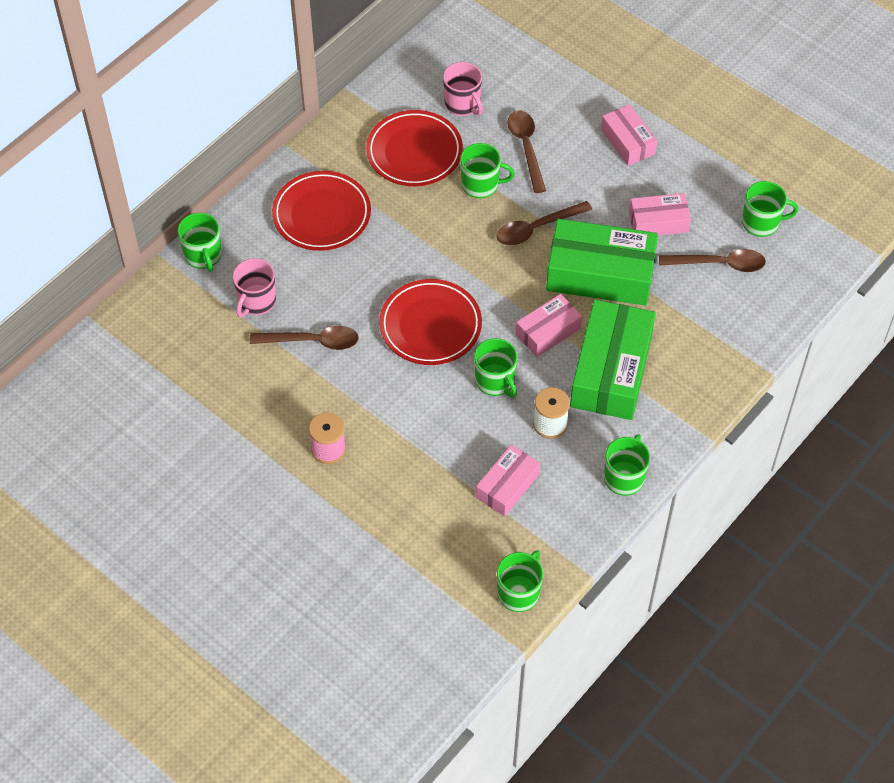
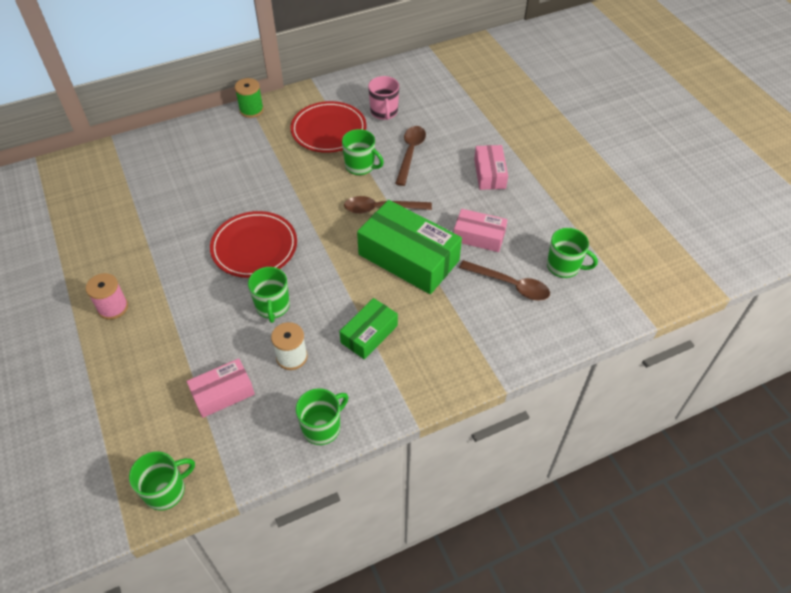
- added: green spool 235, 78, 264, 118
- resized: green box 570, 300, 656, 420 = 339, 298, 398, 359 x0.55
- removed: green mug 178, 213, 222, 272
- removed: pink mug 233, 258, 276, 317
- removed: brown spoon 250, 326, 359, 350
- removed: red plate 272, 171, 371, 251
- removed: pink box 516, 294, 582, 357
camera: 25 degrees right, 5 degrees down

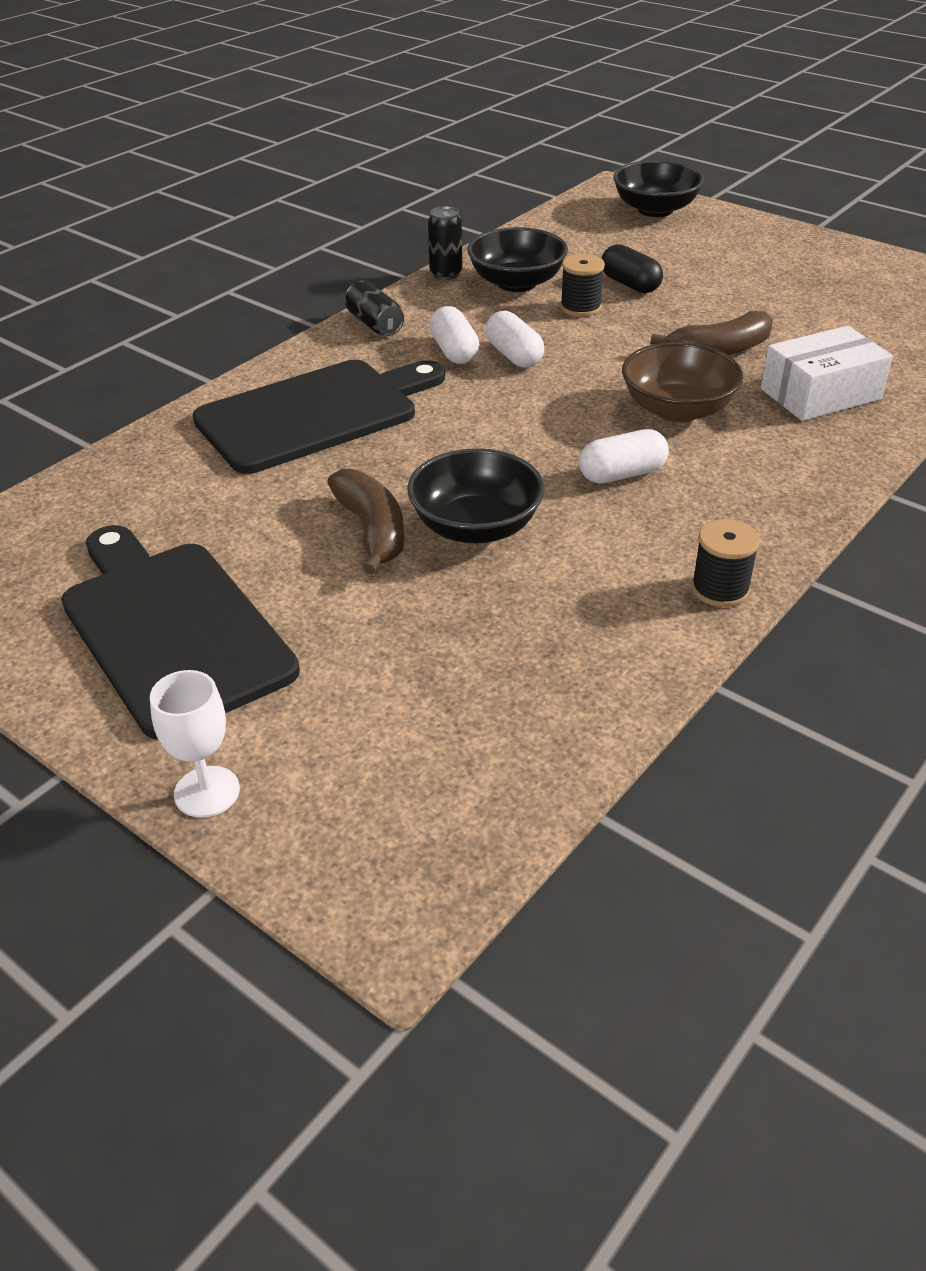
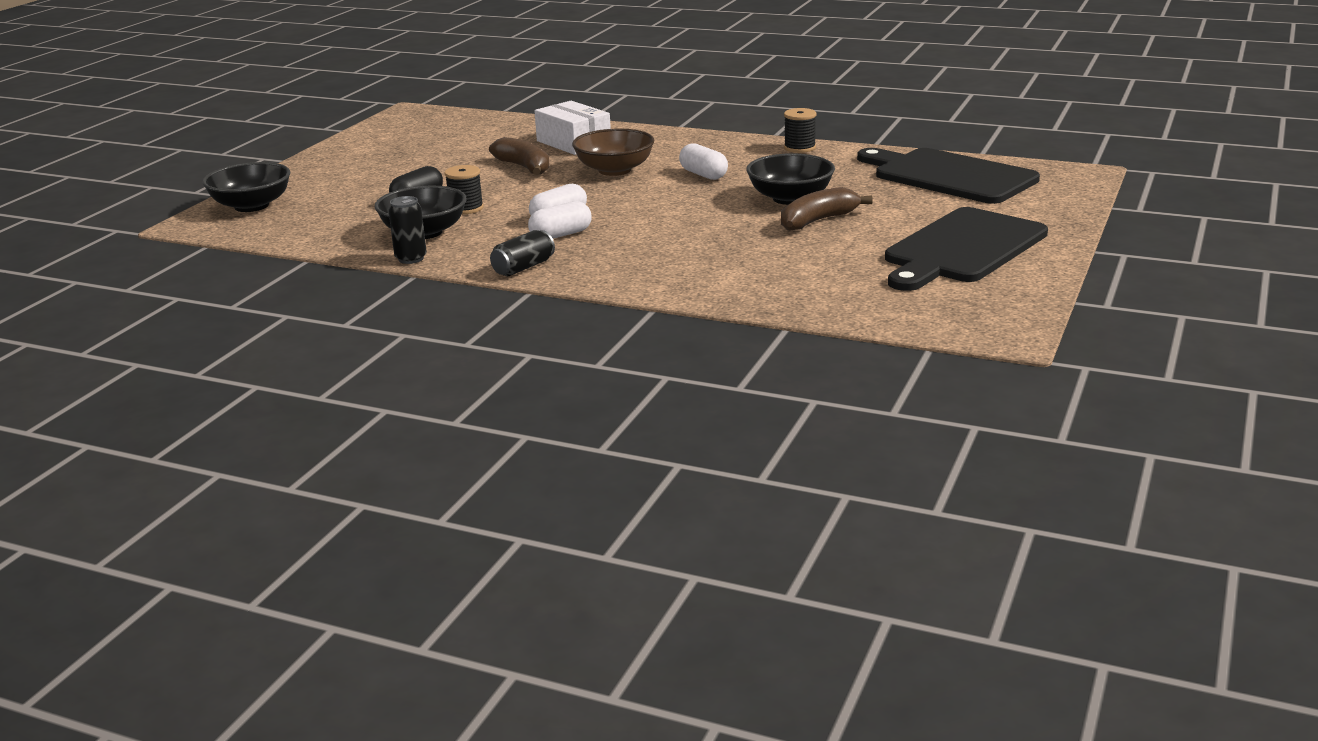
- moved: black cutting board 192, 360, 445, 474 to 857, 148, 1040, 204
- removed: white goblet 150, 670, 240, 818
camera: 105 degrees left, 15 degrees down

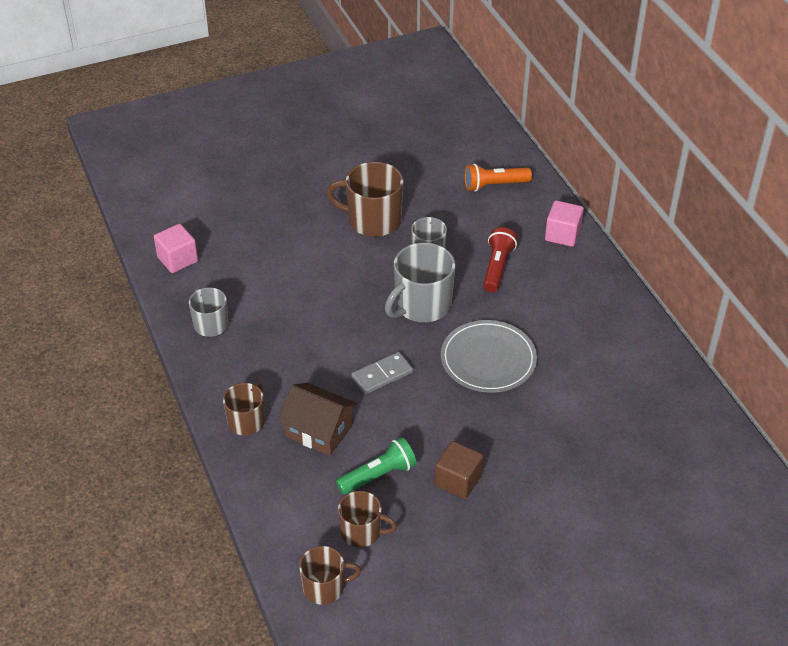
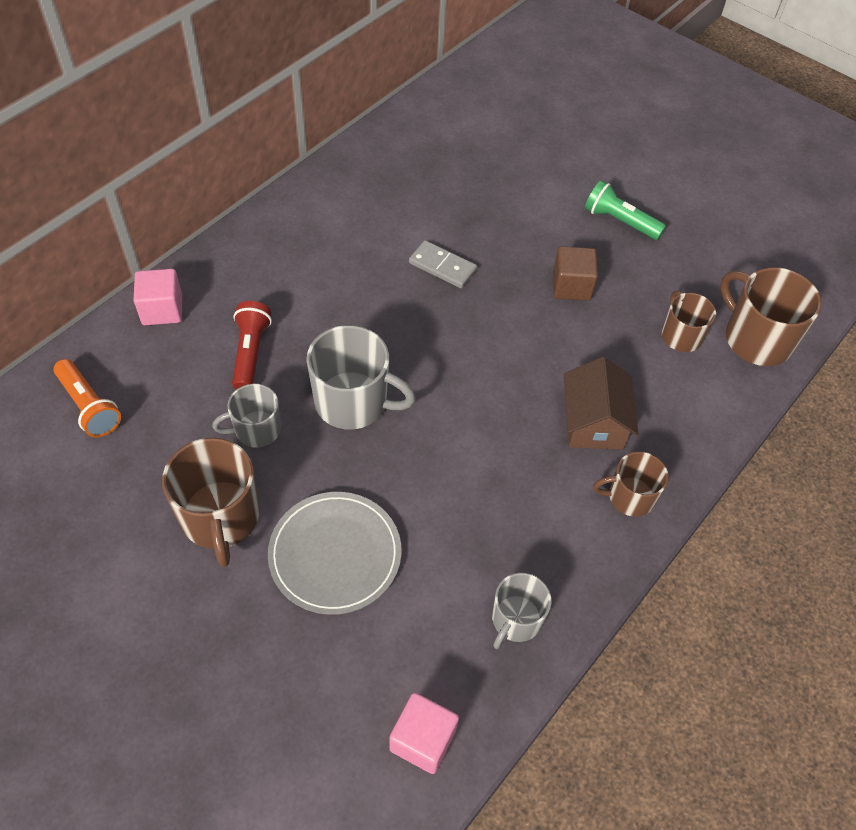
- turned: red flashlight 483, 227, 517, 292 = 232, 301, 272, 390 105 degrees clockwise
- moved: grey plate 441, 320, 537, 393 to 268, 492, 402, 615
- moved: grey domino 351, 352, 413, 394 to 409, 240, 477, 288
- moved: green flashlight 336, 437, 417, 495 to 585, 180, 666, 240
- resized: brown mug 299, 546, 361, 605 = 720, 267, 822, 366 x1.64
camera: 120 degrees left, 10 degrees up

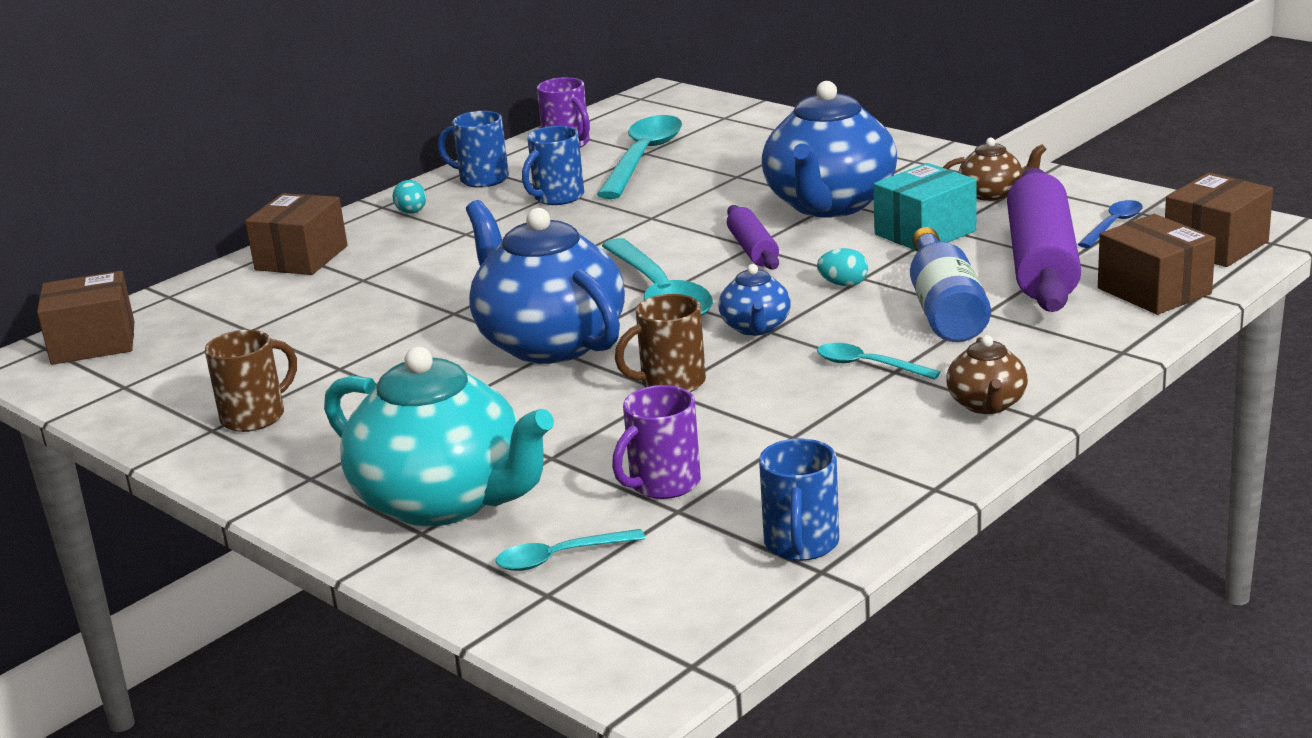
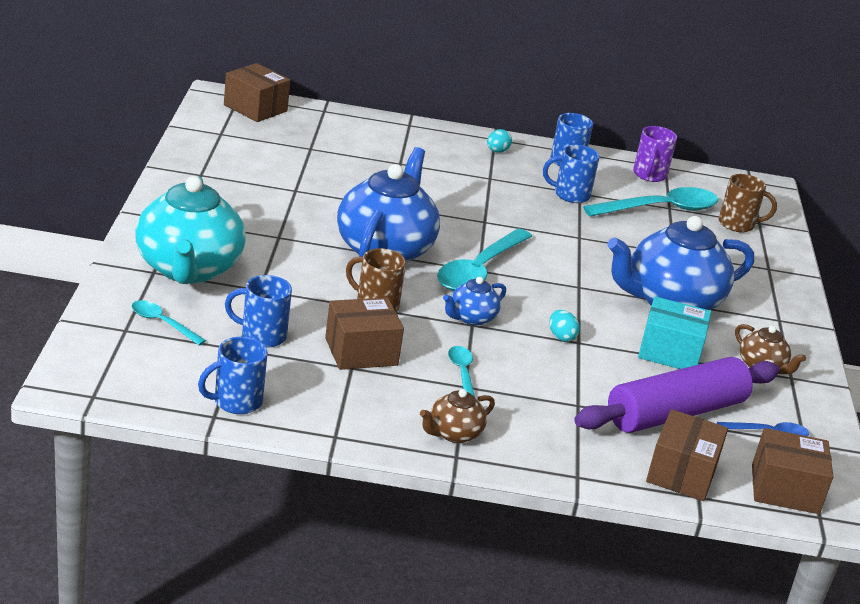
- recoloured: purple mug 612, 385, 701, 499 to blue mug 225, 275, 292, 348
- moved: brown box 245, 193, 348, 275 to 325, 297, 404, 370
- moved: brown mug 205, 330, 297, 432 to 719, 174, 777, 232
- removed: purple rolling pin 727, 205, 779, 270
- removed: blue bottle 910, 227, 991, 342
camera: 45 degrees right, 5 degrees up

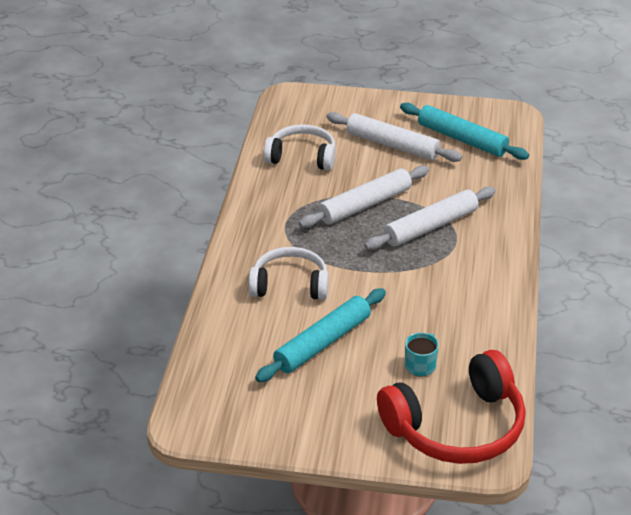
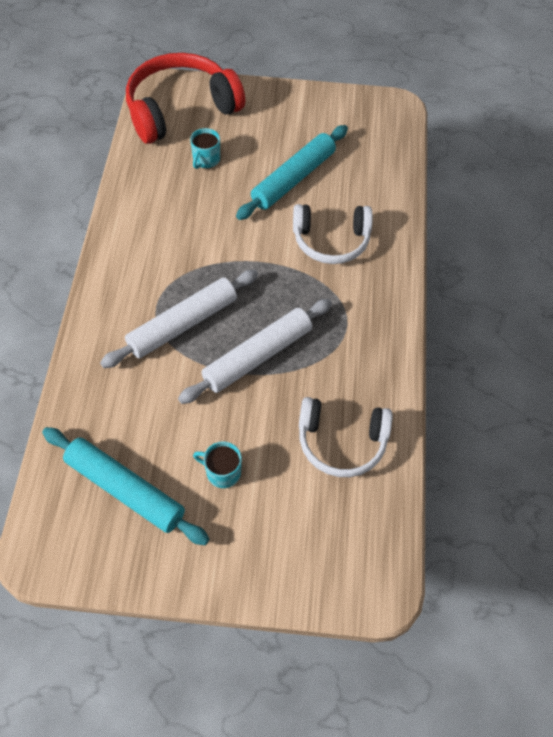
- replaced: white rolling pin 326, 112, 462, 162 to turquoise mug 193, 442, 242, 488
camera: 175 degrees right, 20 degrees up

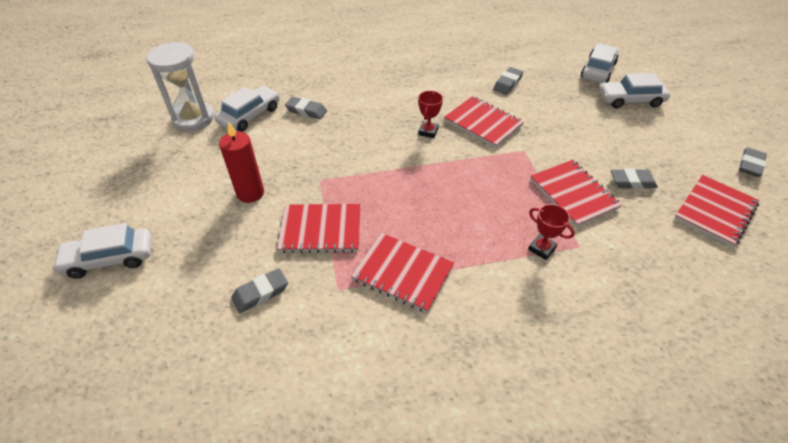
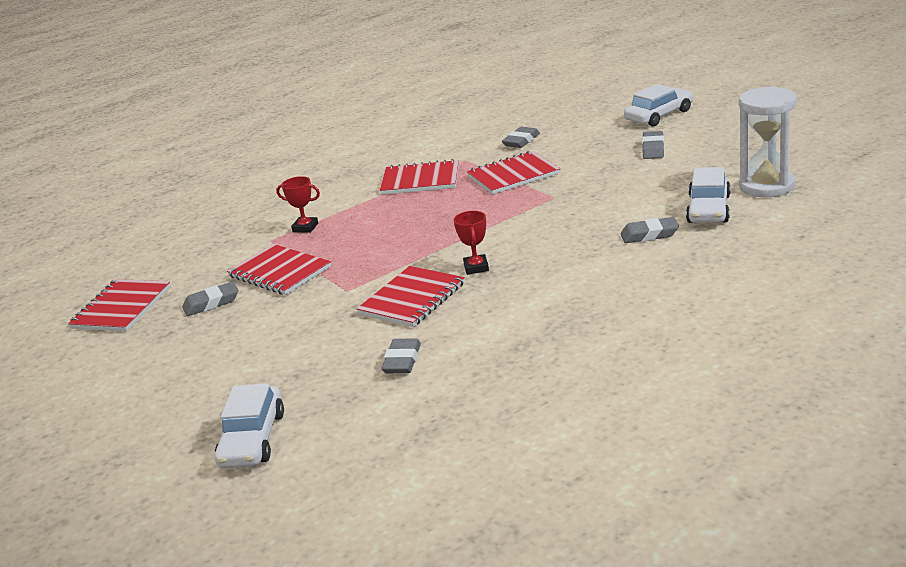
- turned: red notebook 444, 96, 524, 148 = 357, 266, 465, 327 75 degrees counterclockwise
- moved: grey eraser 739, 148, 767, 177 to 642, 131, 664, 159
- removed: red candle 219, 121, 264, 203
- removed: white car 599, 73, 670, 109
camera: 160 degrees right, 20 degrees down

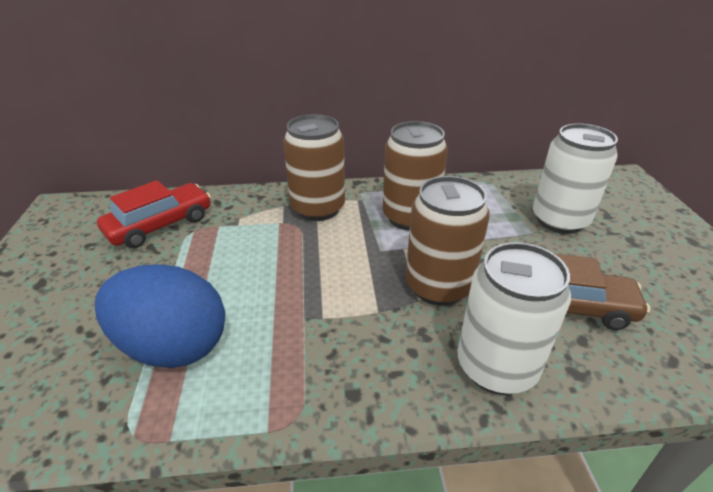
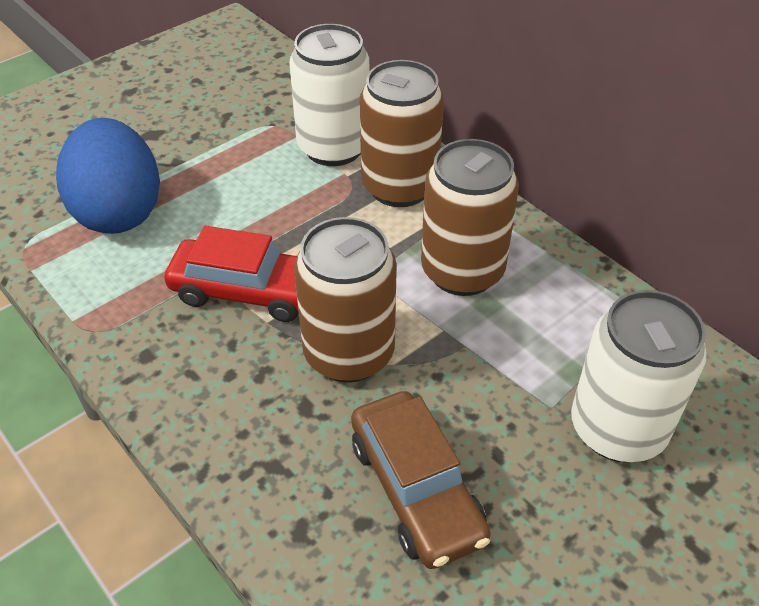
- moved: red car 97, 180, 211, 248 to 164, 226, 299, 322
- moved: white can 458, 242, 571, 395 to 289, 24, 369, 166
camera: 55 degrees right, 10 degrees up

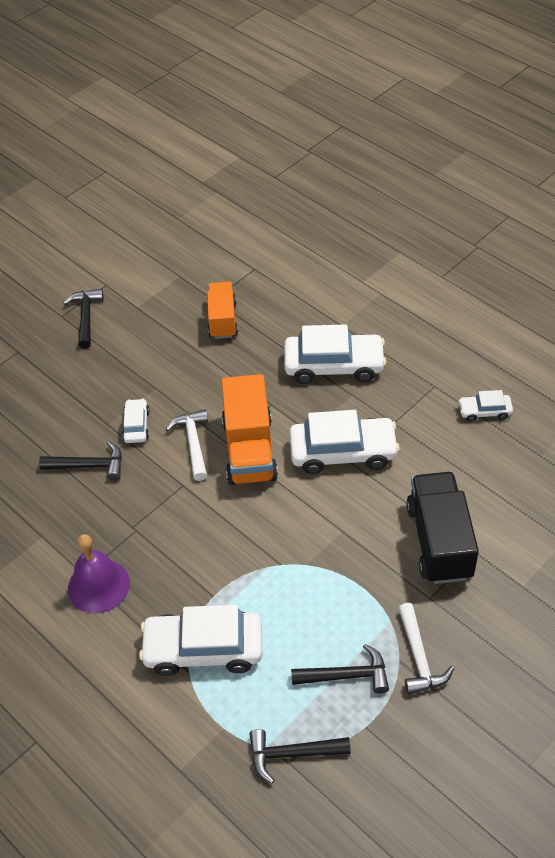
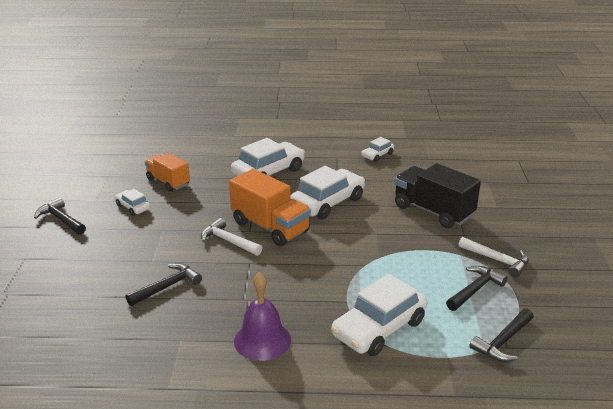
- moved: white car 122, 398, 150, 443 to 115, 189, 150, 216
camera: 45 degrees left, 20 degrees down

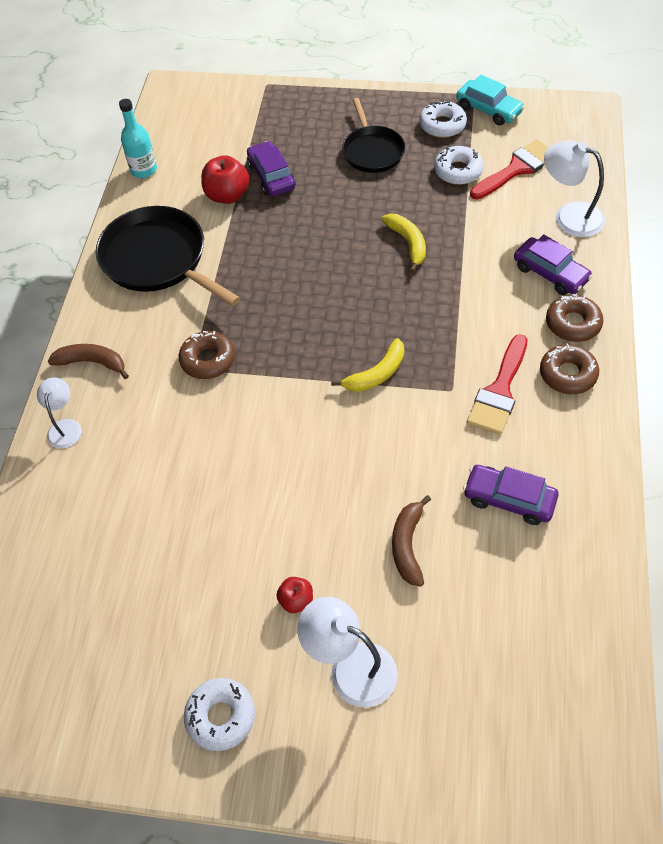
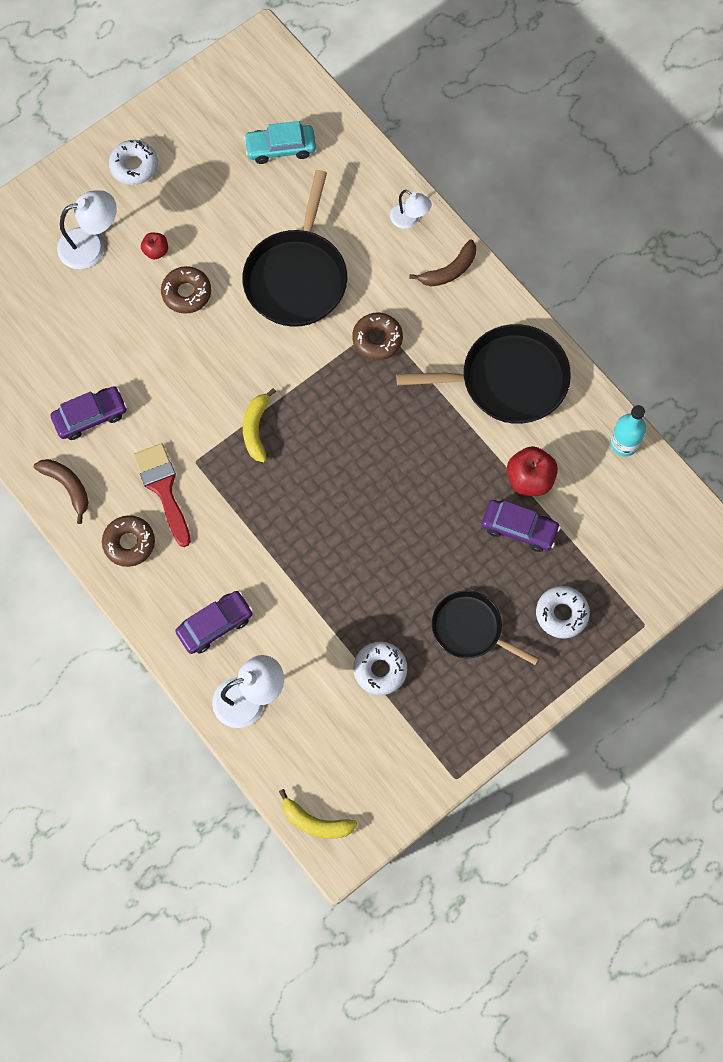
- moved: brown banana 392, 495, 431, 587 to 34, 459, 89, 524
- moved: brown donut 546, 294, 603, 342 to 161, 266, 211, 314
- turned: purple car 514, 234, 593, 295 = 175, 591, 253, 654 150 degrees clockwise
- added: black pan 242, 170, 347, 327
- moved: turquoise car 456, 75, 525, 126 to 244, 121, 316, 164
- moved: yellow banana 381, 214, 426, 273 to 279, 789, 358, 839
- moved: white donut 419, 100, 467, 138 to 536, 586, 590, 638
- removed: red brush 470, 139, 548, 200
camera: 130 degrees right, 15 degrees up

